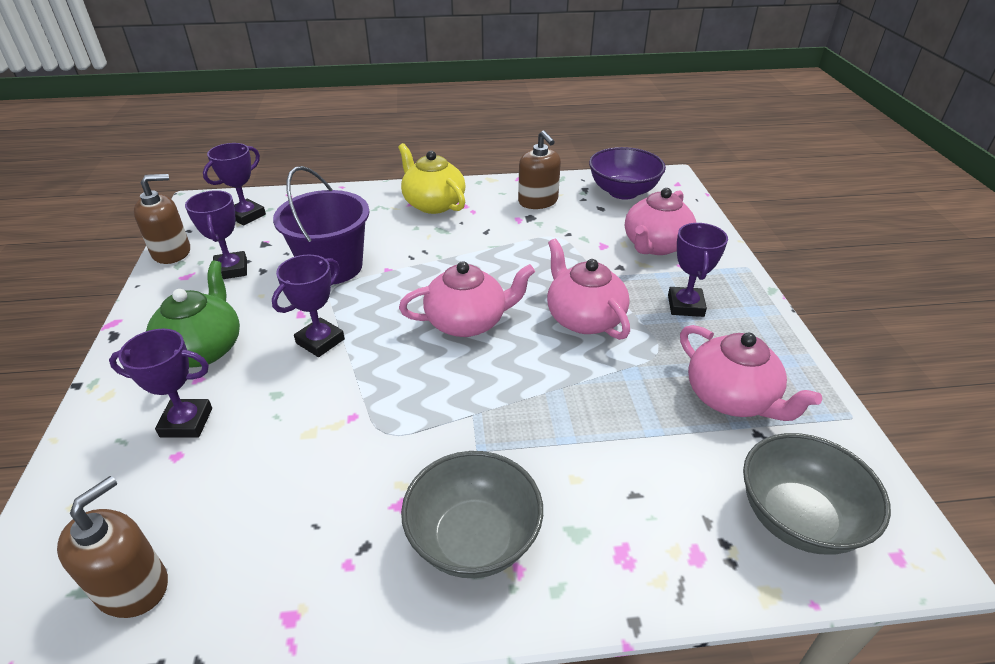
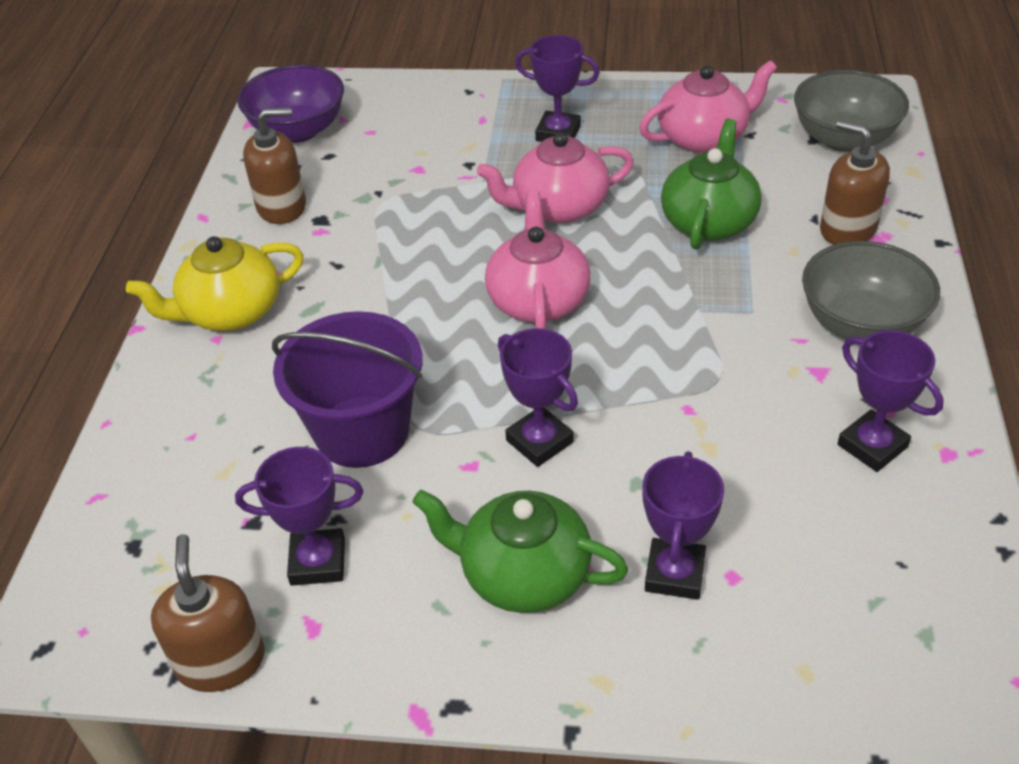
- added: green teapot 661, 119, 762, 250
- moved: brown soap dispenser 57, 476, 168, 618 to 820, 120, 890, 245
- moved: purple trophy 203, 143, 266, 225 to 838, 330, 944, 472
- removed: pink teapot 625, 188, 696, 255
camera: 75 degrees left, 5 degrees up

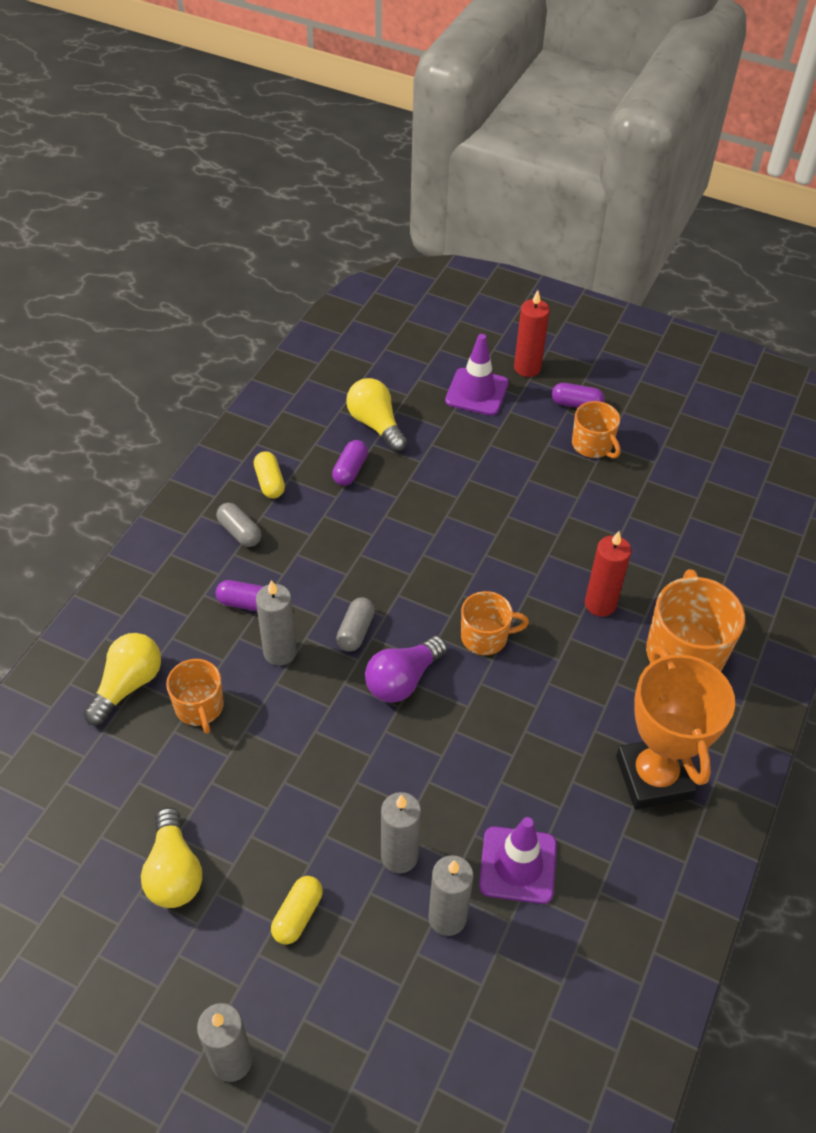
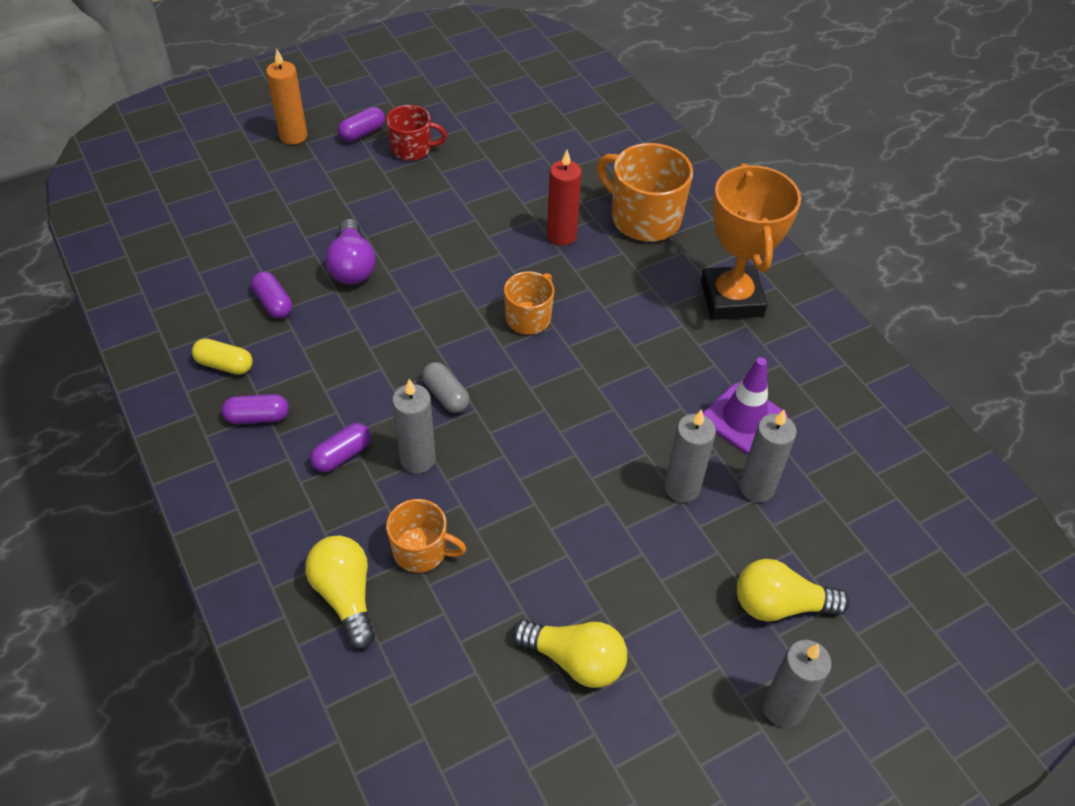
- recoloured: grey capsule 216, 503, 261, 547 to purple capsule 222, 394, 289, 424
- recoloured: red candle 514, 290, 550, 377 to orange candle 266, 49, 307, 145
- moved: purple light bulb 365, 636, 447, 703 to 326, 219, 375, 284
- recoloured: orange mug 572, 401, 621, 459 to red mug 386, 105, 447, 161
- turned: orange trophy 616, 646, 735, 809 = 701, 163, 801, 320 60 degrees clockwise
- moved: yellow light bulb 346, 378, 407, 452 to 737, 559, 850, 622
- removed: yellow capsule 271, 876, 323, 945
- removed: purple traffic cone 445, 334, 509, 416
camera: 55 degrees left, 0 degrees up

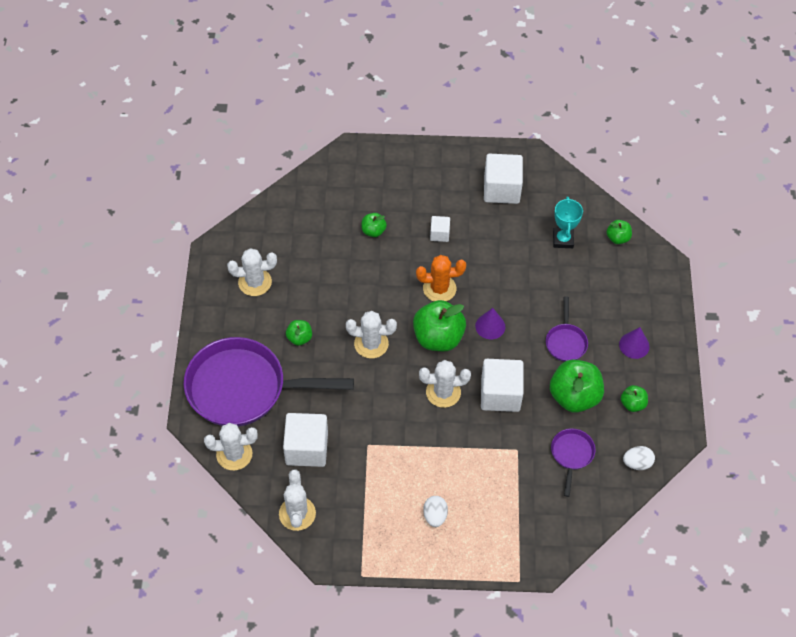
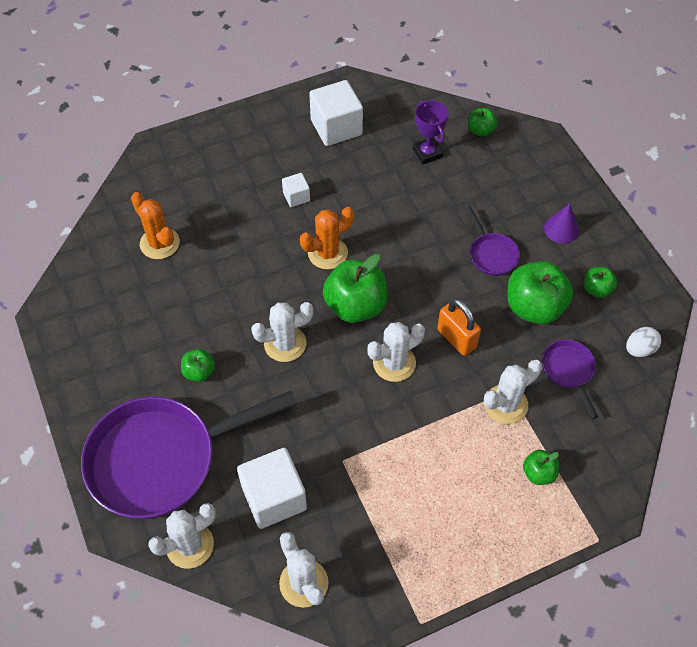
- added: orange cactus 131, 192, 180, 259
- recoloured: turquoise trophy 553, 196, 583, 248 to purple trophy 413, 100, 449, 164
- replaced: white cube 481, 359, 524, 412 to orange padlock 437, 298, 481, 356
- moved: white cactus 227, 248, 277, 296 to 484, 360, 542, 424
- moved: green apple 361, 213, 387, 237 to 523, 450, 559, 485
- removed: white egg 423, 496, 448, 527
- removed: purple cone 475, 308, 505, 339
camera: 25 degrees left, 0 degrees up

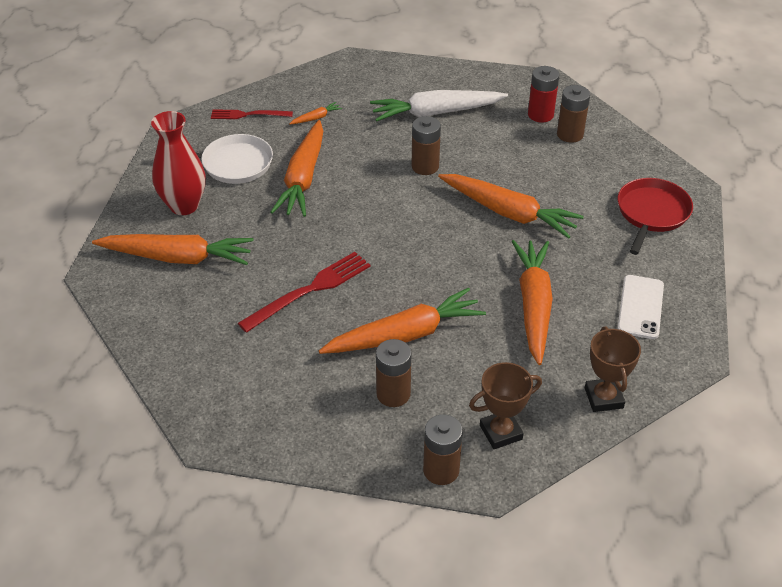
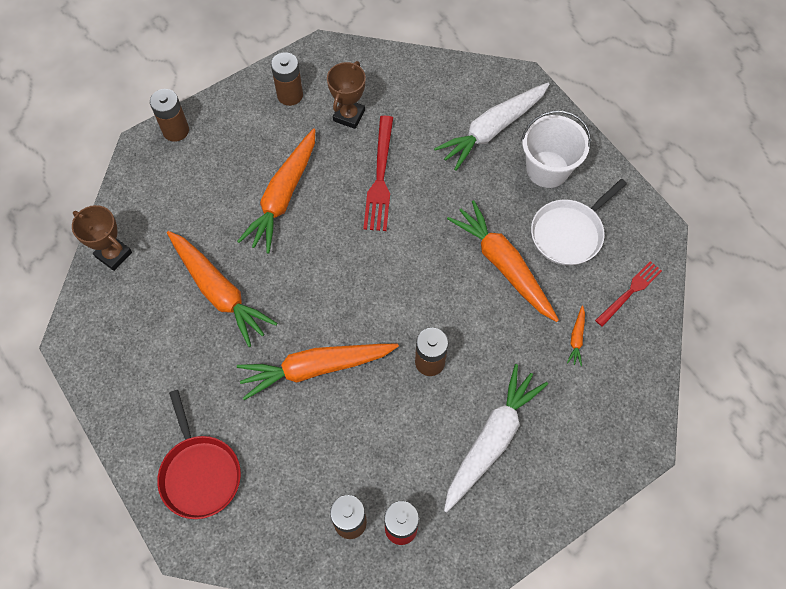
- moved: brown battery 376, 339, 411, 407 to 271, 52, 303, 106
- moved: brown trophy 469, 362, 542, 449 to 327, 61, 366, 129
- recoloured: orange carrot 92, 234, 254, 265 to white carrot 434, 82, 550, 171
- replaced: red vase 151, 111, 205, 215 to white bucket 521, 110, 591, 188
- removed: white phone 617, 275, 664, 339
camera: 135 degrees right, 20 degrees up

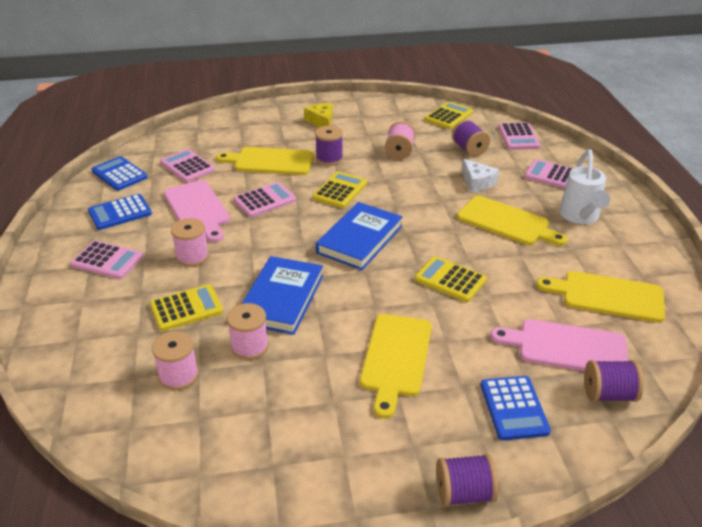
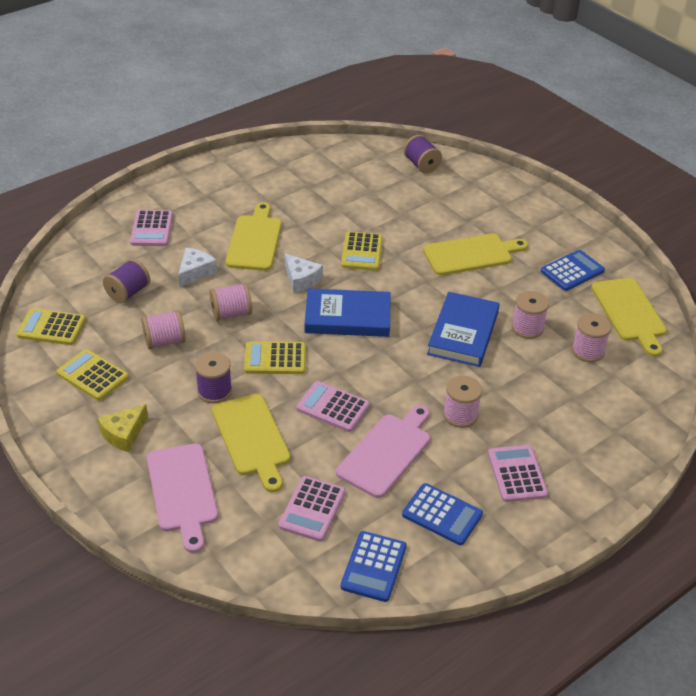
- moved: yellow calculator 150, 284, 223, 331 to 56, 349, 129, 400
- moved: pink cutting board 490, 319, 628, 371 to 147, 443, 218, 553
- added: pink spool 210, 283, 252, 321
- added: white cheese 285, 253, 323, 293
- turned: blue book 242, 256, 323, 335 = 427, 292, 500, 367 60 degrees counterclockwise
- moved: blue calculator 481, 376, 551, 440 to 541, 250, 605, 291
- moved: yellow cutting board 536, 271, 665, 323 to 591, 278, 667, 357
- removed: purple spool 436, 454, 499, 507
- removed: pink calculator 498, 123, 541, 150
- removed: white watering can 559, 149, 610, 224
camera: 120 degrees left, 5 degrees up

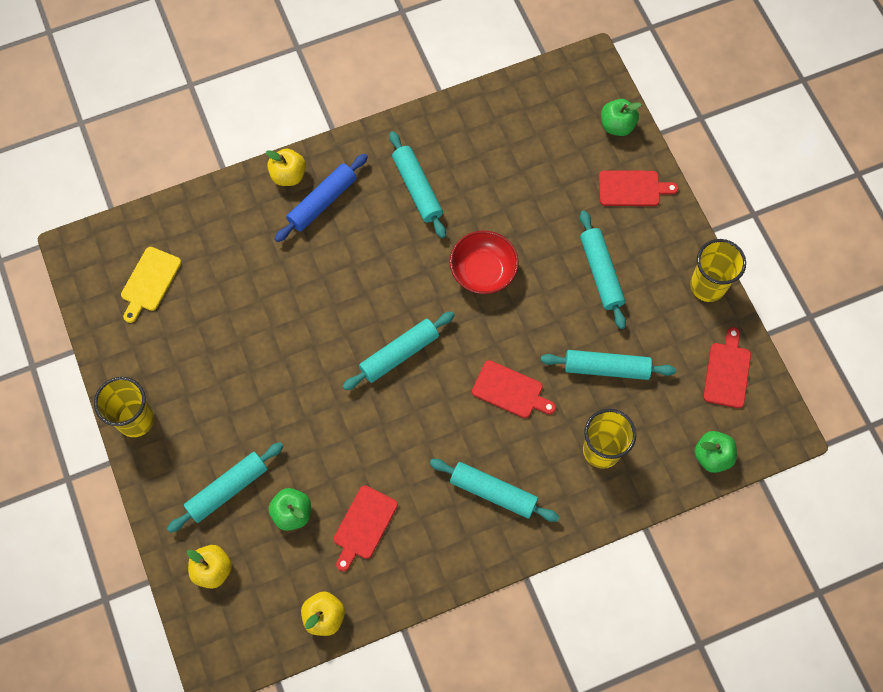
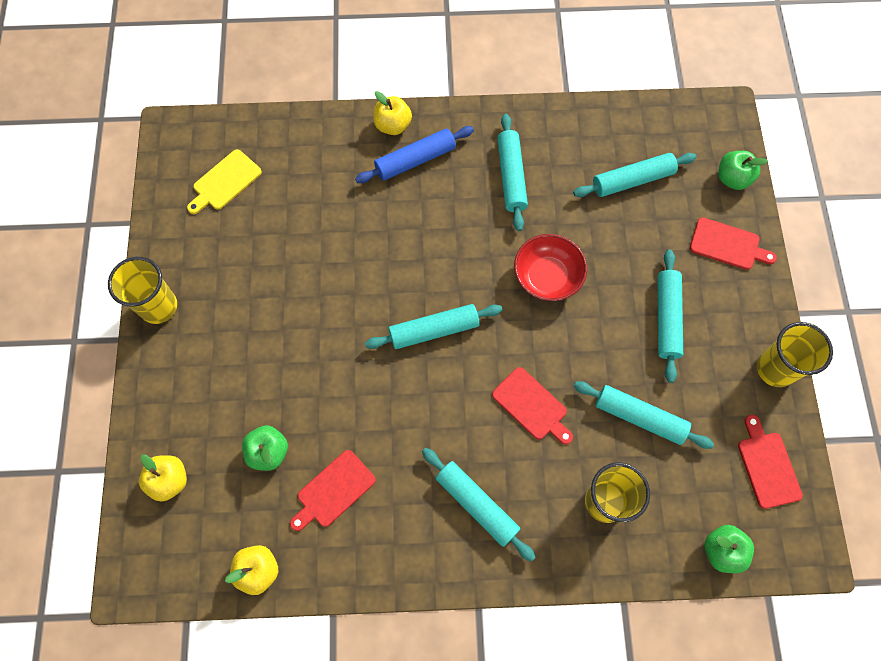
- moved: turquoise rolling pin 167, 442, 284, 533 to 573, 153, 697, 197
- turned: red cutting board 703, 327, 751, 408 = 738, 415, 803, 509 45 degrees counterclockwise
camera: 20 degrees right, 0 degrees up

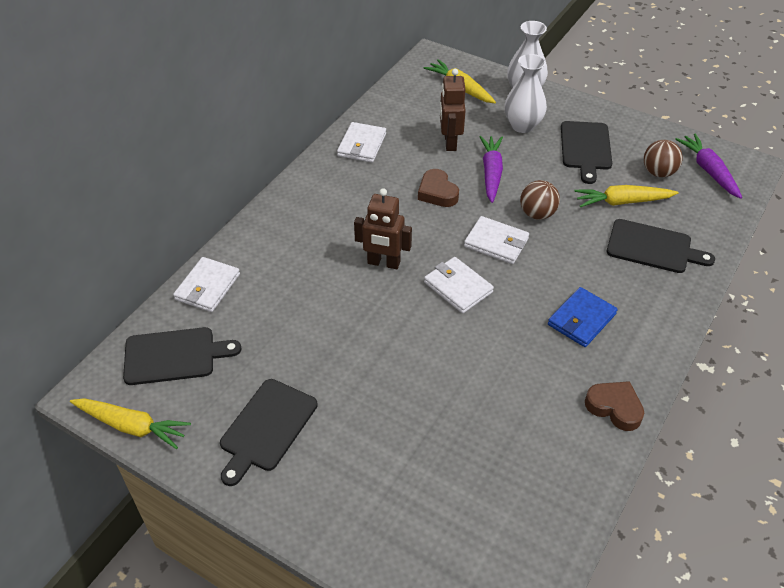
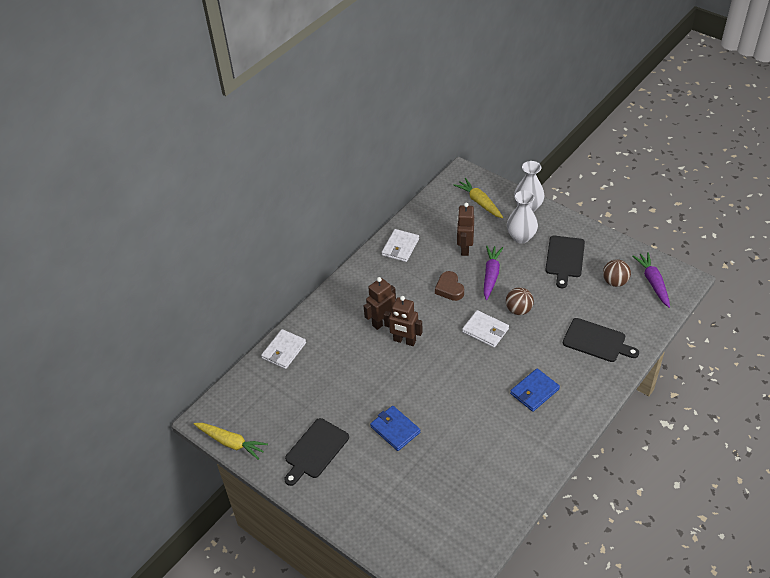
- added: brown robot 364, 277, 396, 330
- added: blue wallet 370, 406, 420, 451
- removed: black cutting board 123, 327, 242, 385
- removed: white wallet 424, 257, 494, 314
- removed: yellow carrot 574, 185, 678, 207
- removed: brown heart 585, 381, 644, 431
camera: 10 degrees right, 0 degrees up

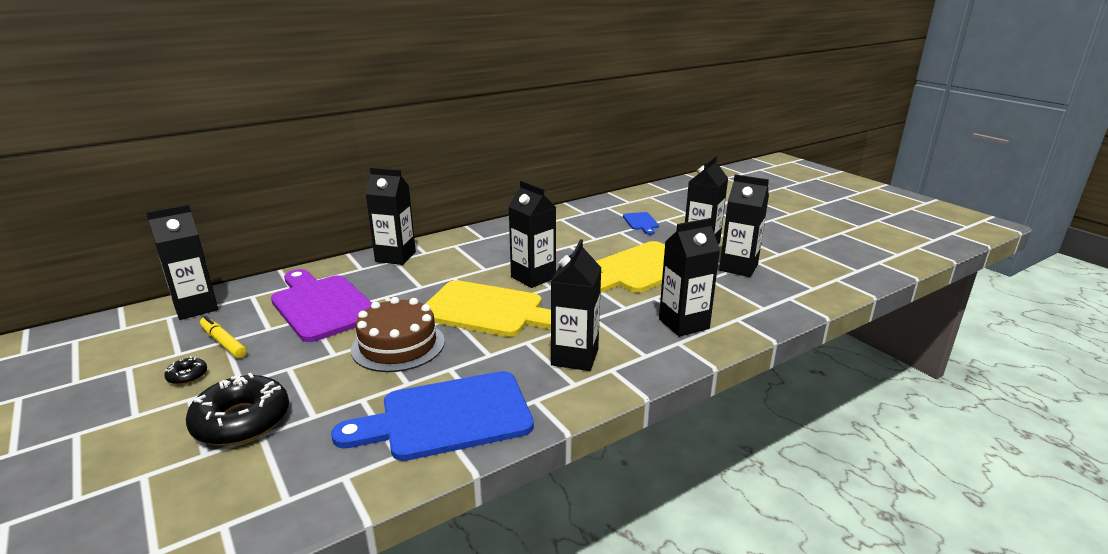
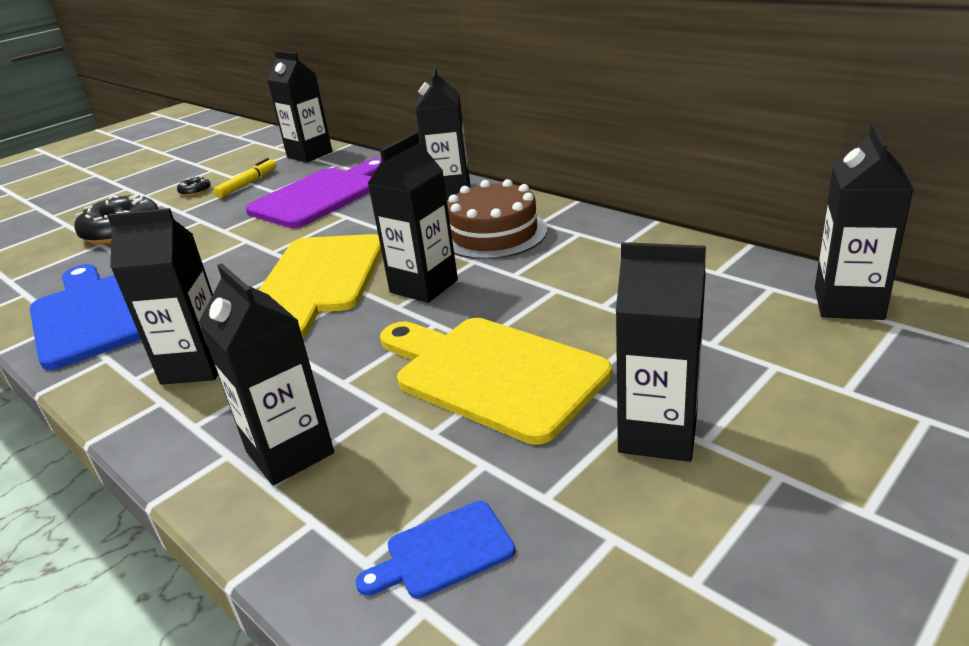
- moved: blue cutting board 623, 212, 659, 235 to 356, 501, 516, 599
- moved: brown cake 351, 297, 445, 372 to 448, 179, 547, 259
- moved: black carton 719, 174, 769, 277 to 815, 123, 914, 320
camera: 80 degrees right, 5 degrees up

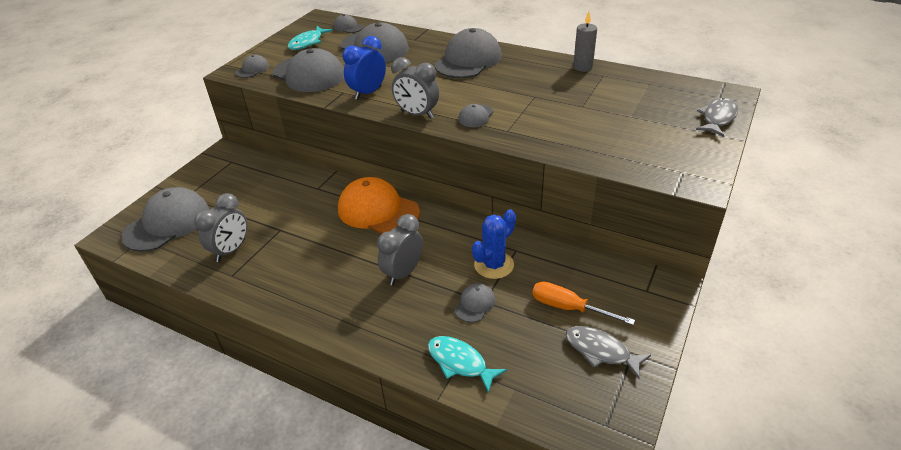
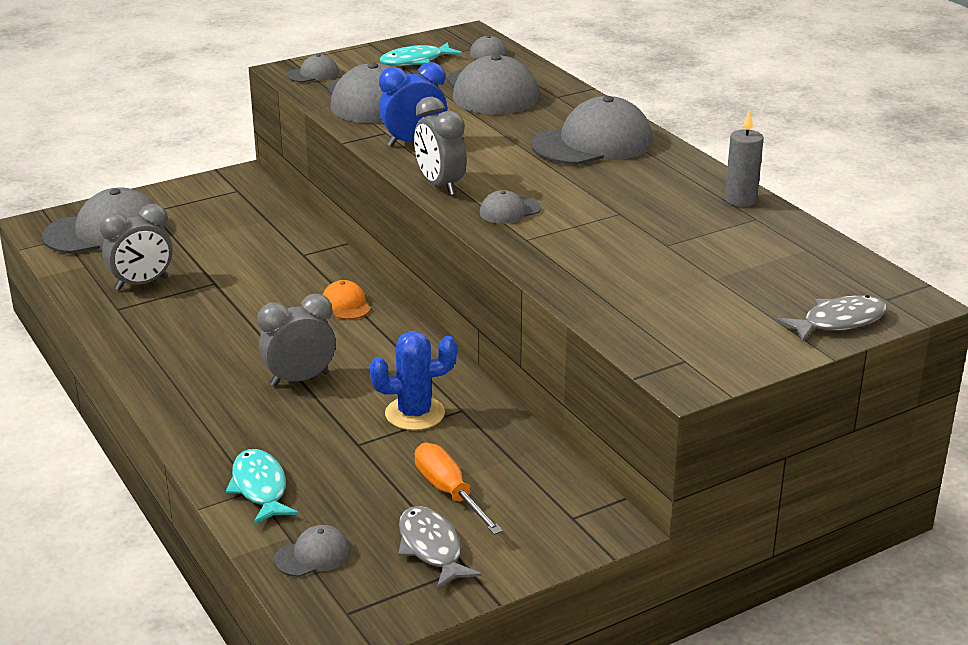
- moved: grey cap 455, 283, 495, 323 to 274, 525, 351, 577
- resized: orange cap 338, 177, 420, 234 = 323, 280, 371, 320 x0.47
camera: 30 degrees right, 10 degrees down

